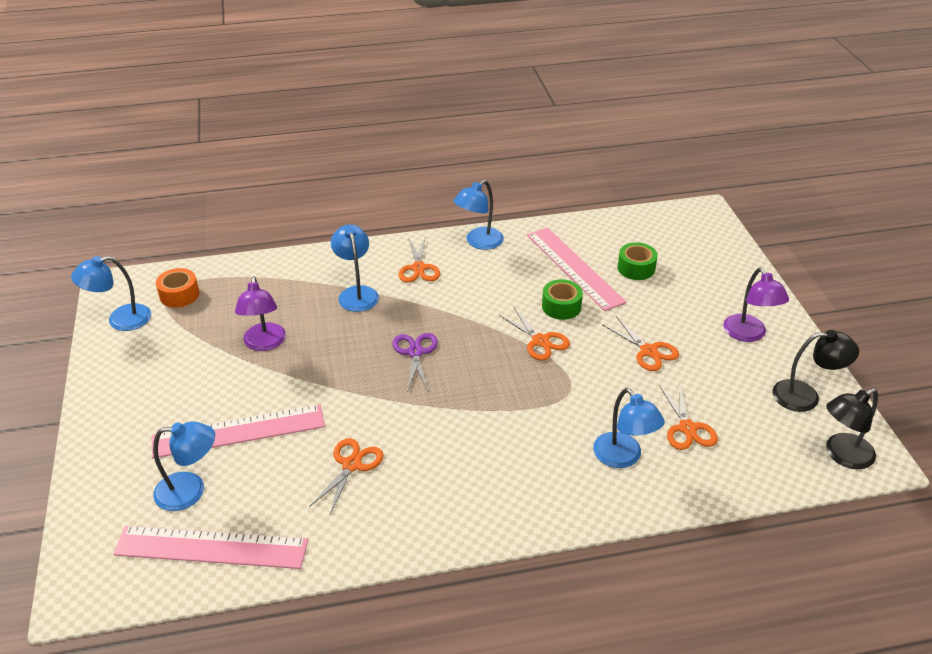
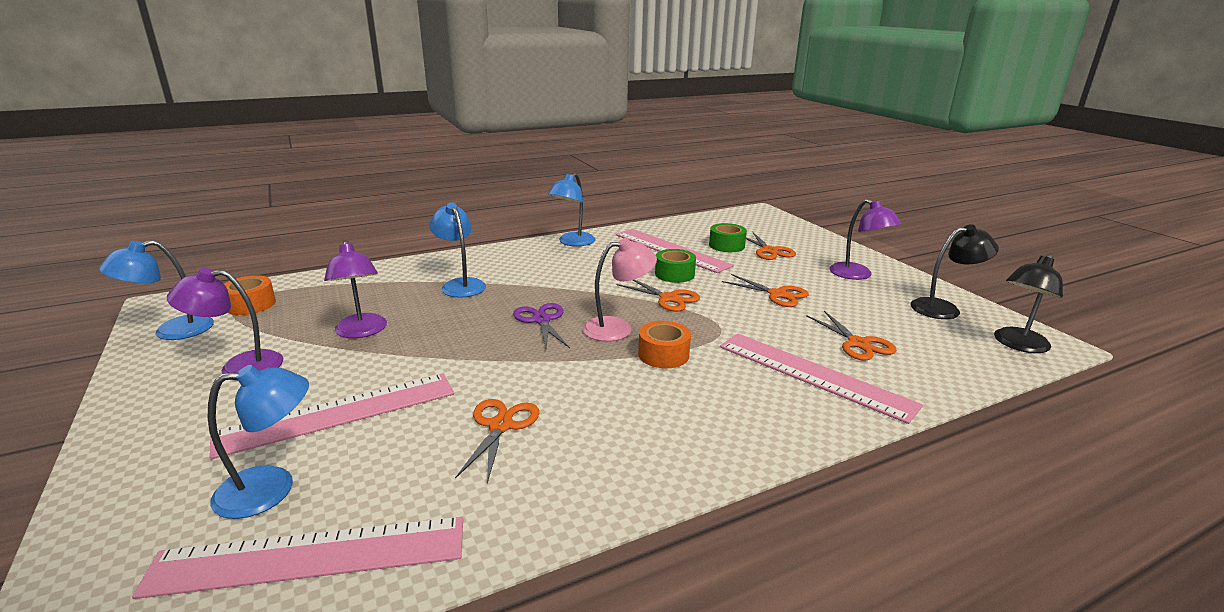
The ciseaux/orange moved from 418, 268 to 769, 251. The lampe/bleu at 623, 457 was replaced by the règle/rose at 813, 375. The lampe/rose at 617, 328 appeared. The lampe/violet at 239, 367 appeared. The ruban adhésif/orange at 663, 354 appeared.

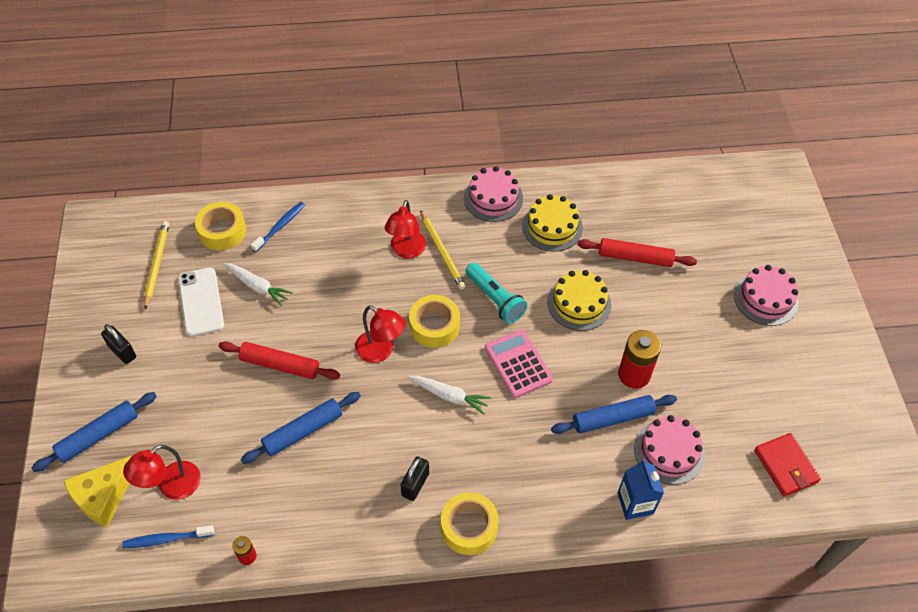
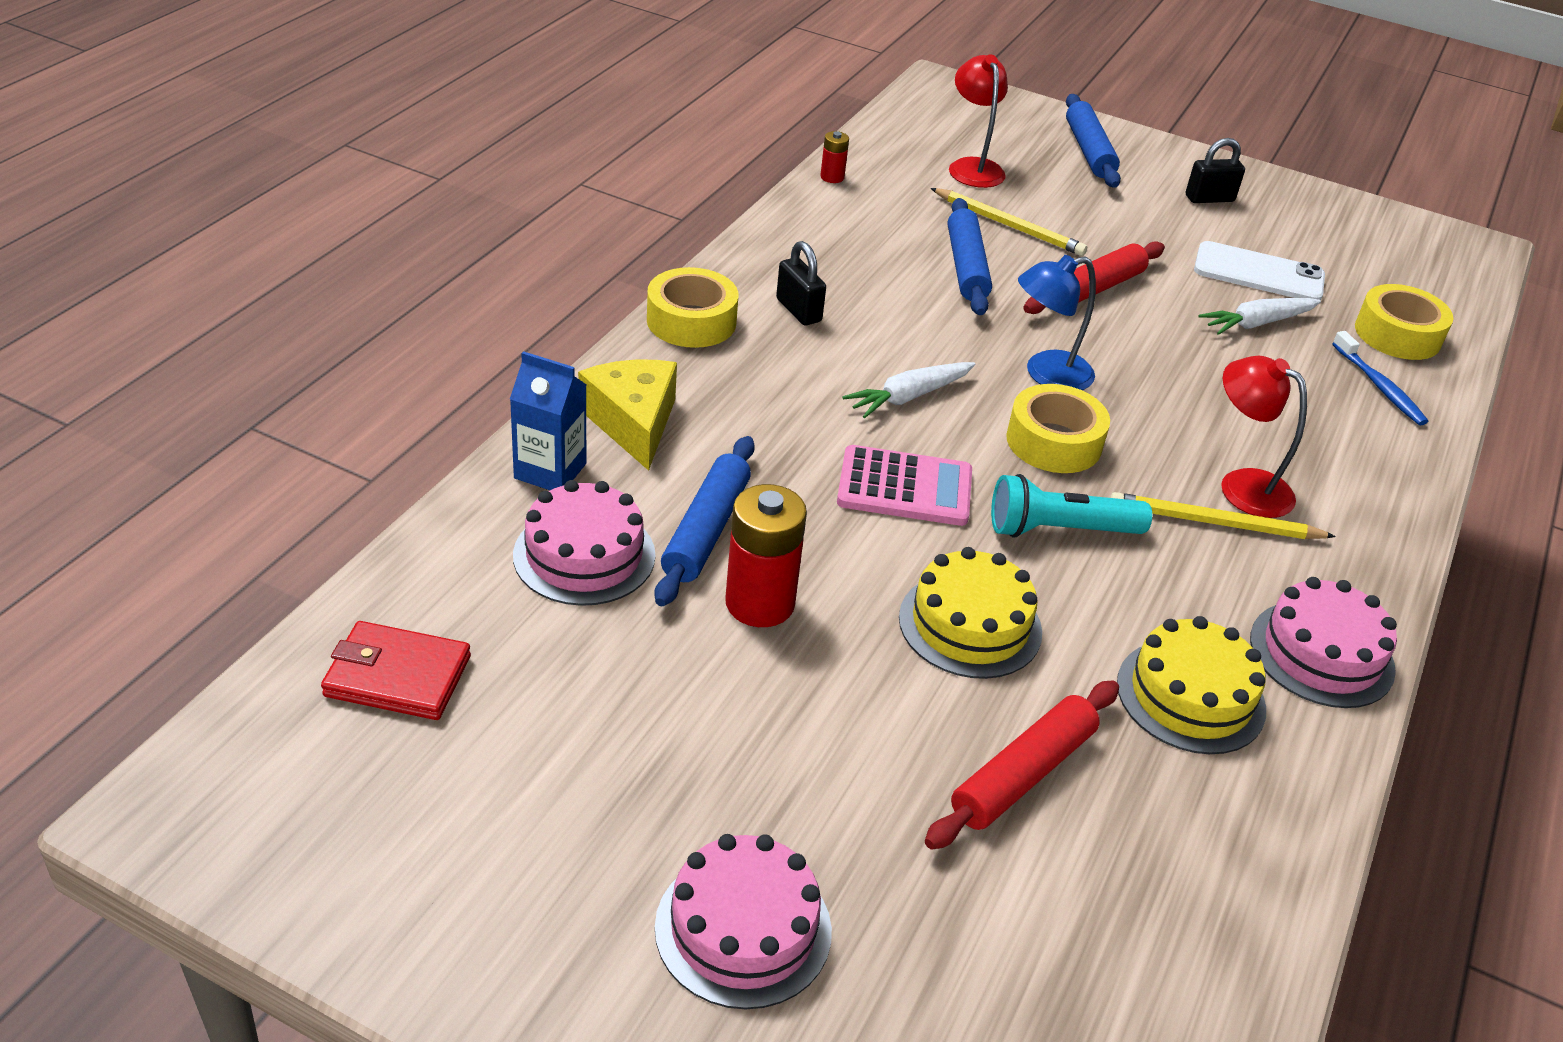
The crayon/jaune moved from 157, 265 to 1009, 225. The lampe/rouge at 381, 351 became the lampe/bleu at 1046, 374. The fromage/jaune moved from 103, 496 to 633, 422. The brosse à dents/bleu at 167, 539 disappeared.

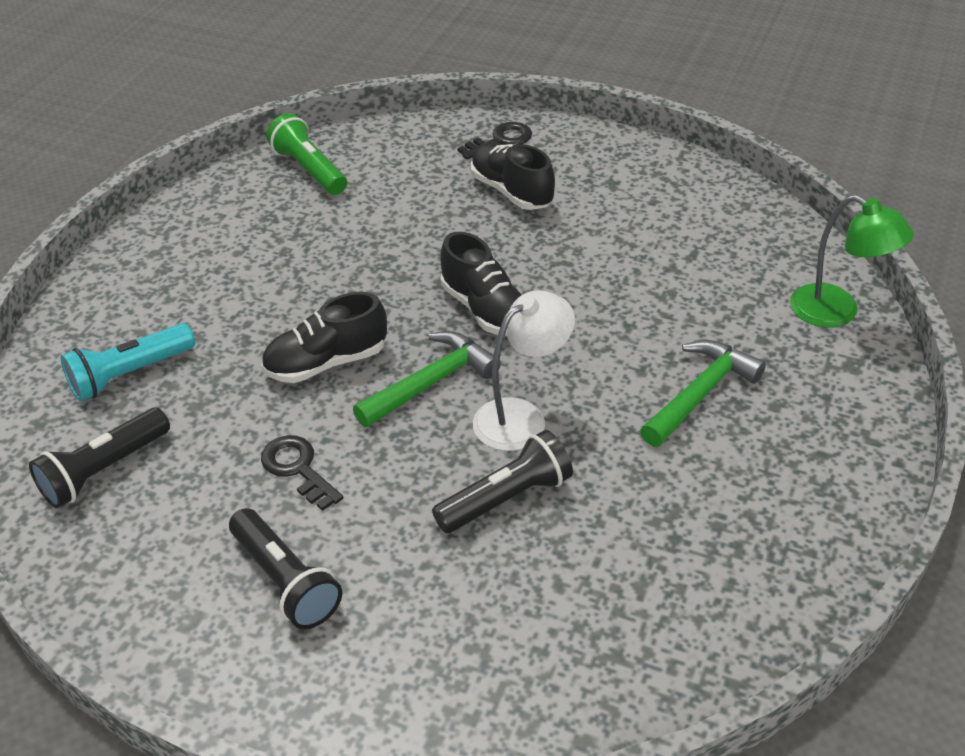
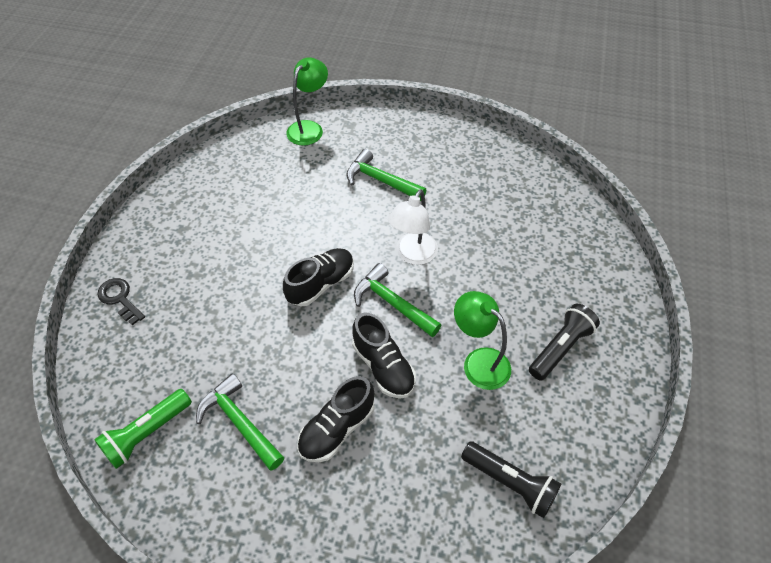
The chaussure/noir moved from 511, 191 to 337, 429. The lampe/blanc at 521, 416 turned 105 degrees counterclockwise. The lampe de poche/turquoise at 130, 374 disappeared. The lampe de poche/noir at 506, 498 disappeared. The clé/noir at 298, 469 was replaced by the lampe/vert at 479, 361. The marteau/vert at 239, 422 appeared.

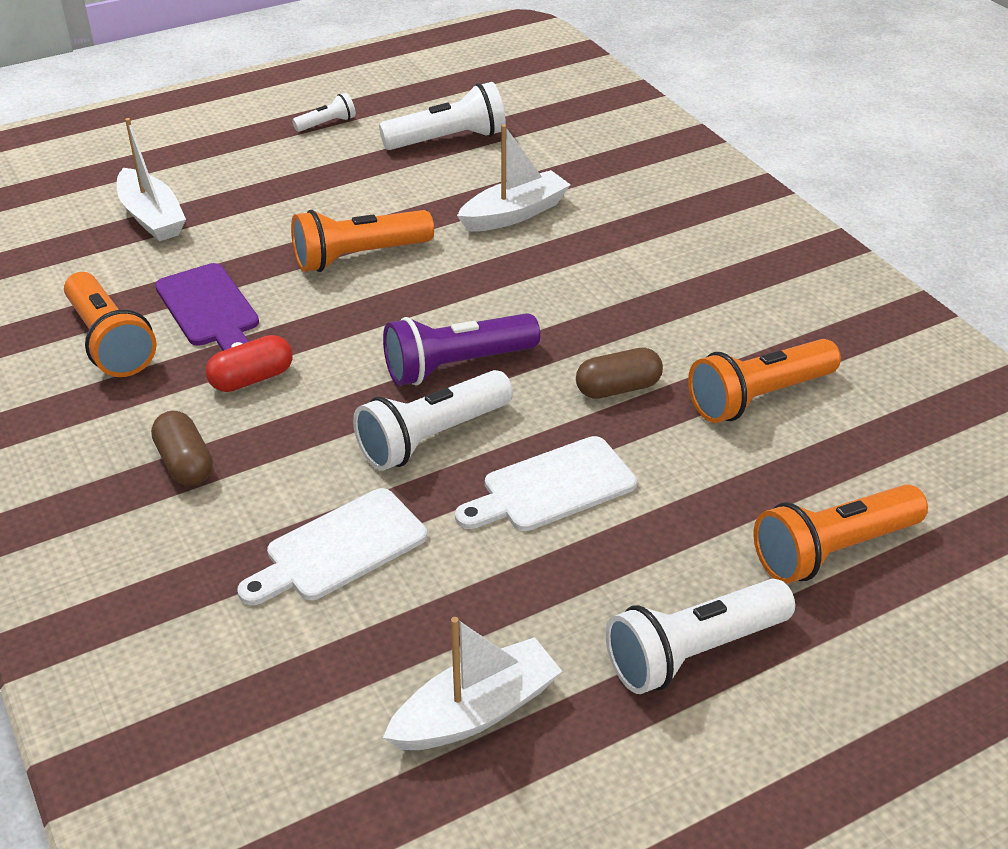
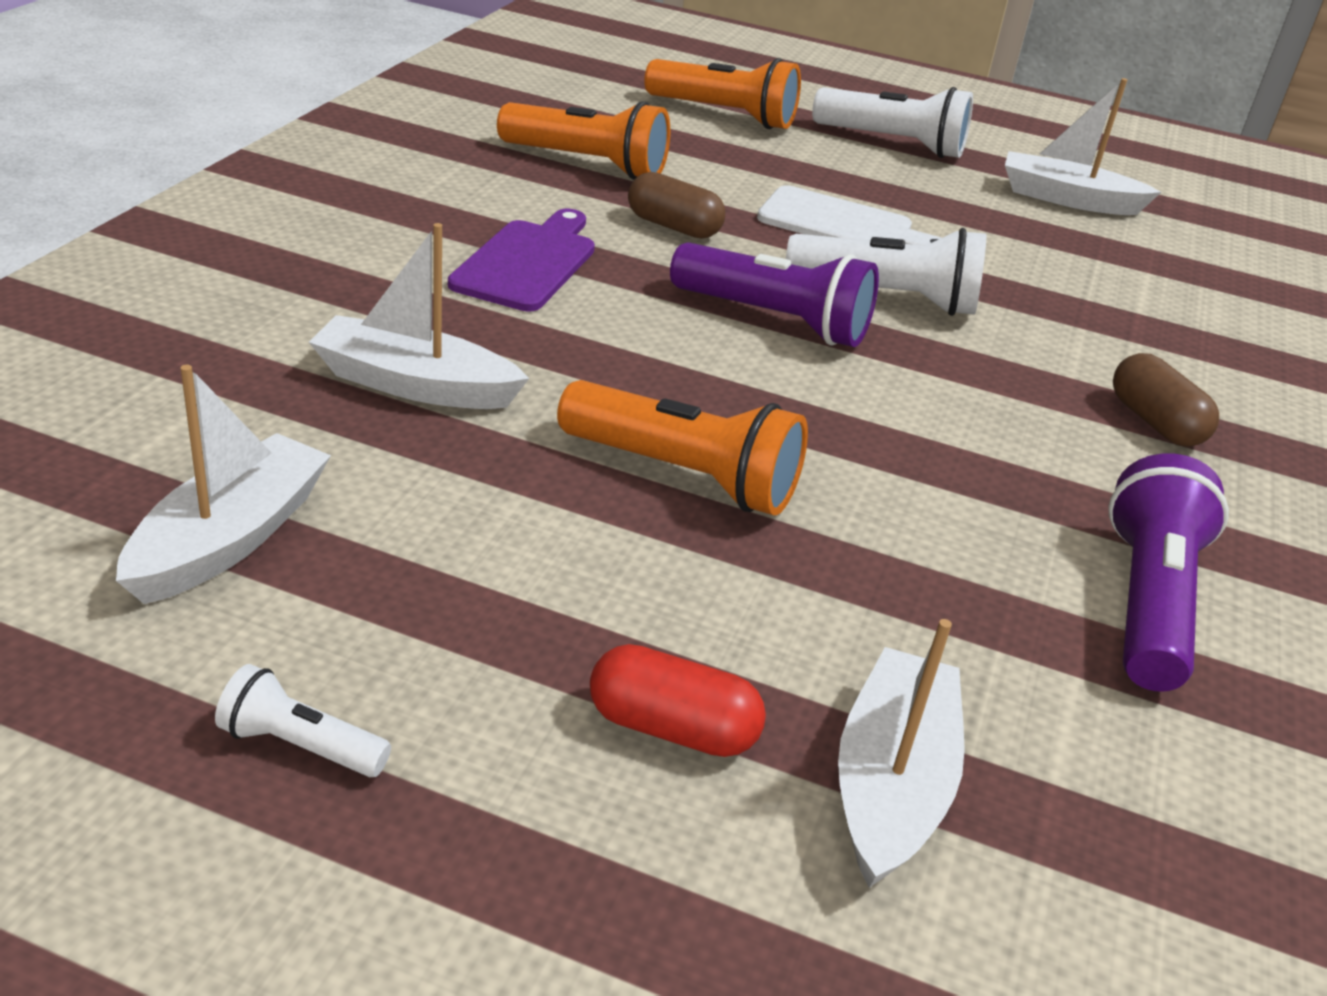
The lampe de poche/blanc at 448, 140 was replaced by the bateau/blanc at 230, 538. The planche à découper/violet moved from 209, 309 to 528, 262. The lampe de poche/orange at 110, 342 became the lampe de poche/violet at 1147, 602. The gélule/rouge moved from 252, 379 to 672, 728. The gélule/marron at 185, 463 turned 45 degrees counterclockwise. The planche à découper/blanc at 339, 548 disappeared.

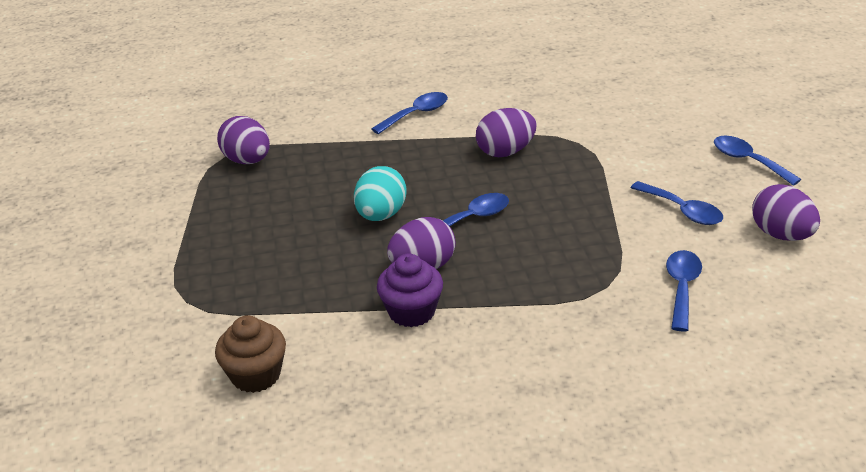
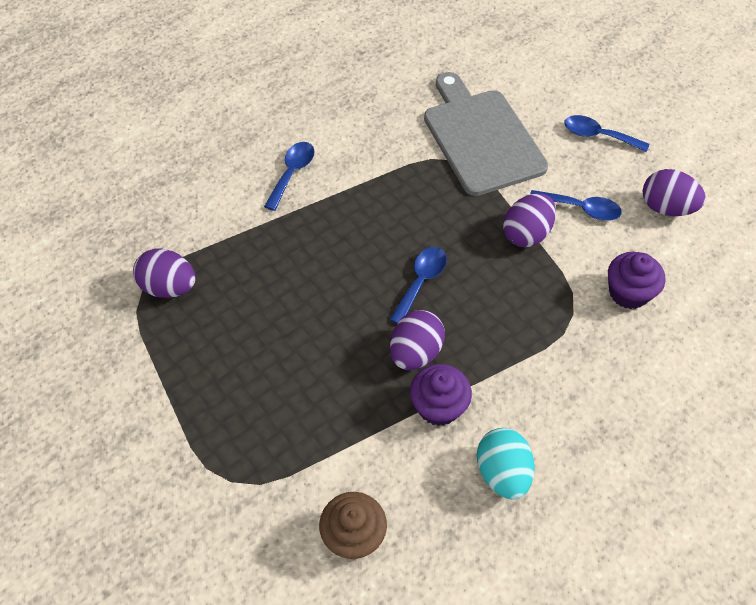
The œuf/violet moved from 505, 152 to 526, 234. The œuf/turquoise moved from 381, 215 to 502, 473. The cuillère/bleu at 682, 288 was replaced by the muffin/violet at 628, 292. The planche à découper/gris at 481, 138 appeared.

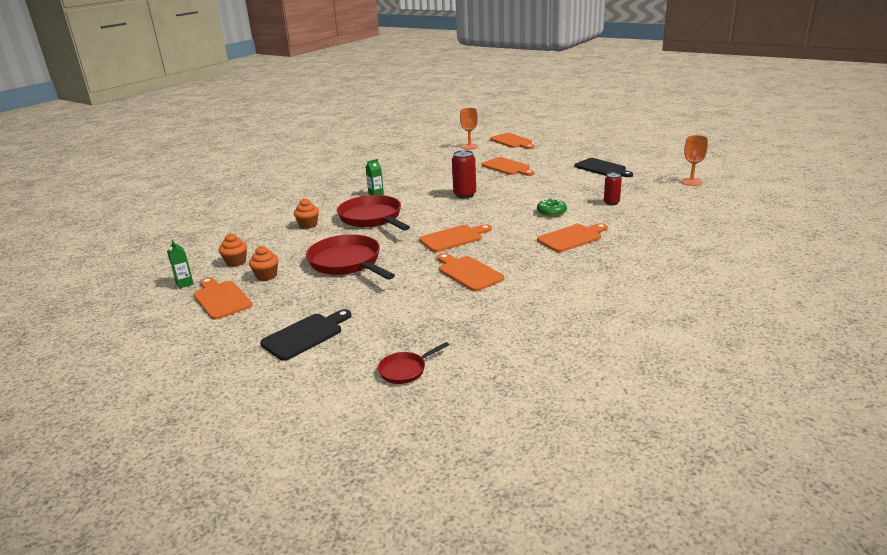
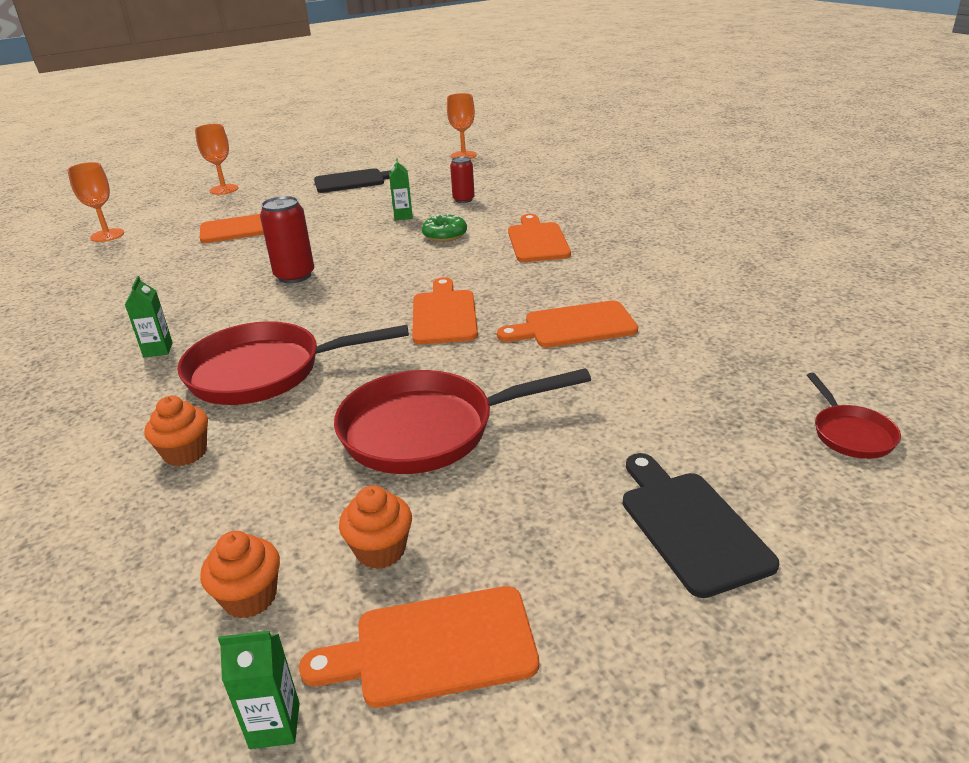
The planche à découper/orange at 512, 141 disappeared. The verre à pied/orange at 224, 189 appeared. The brique de lait/vert at 403, 216 appeared.

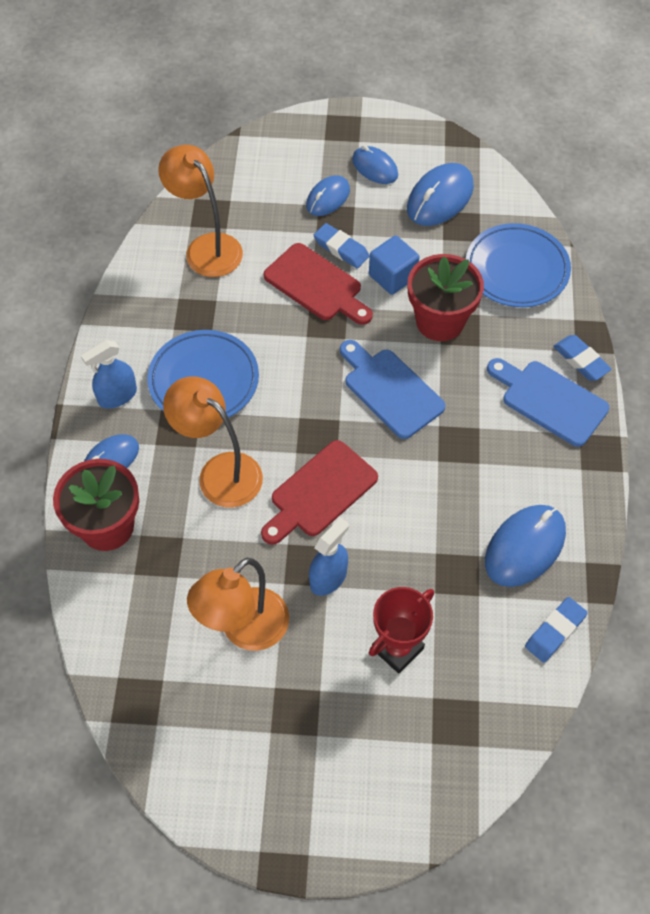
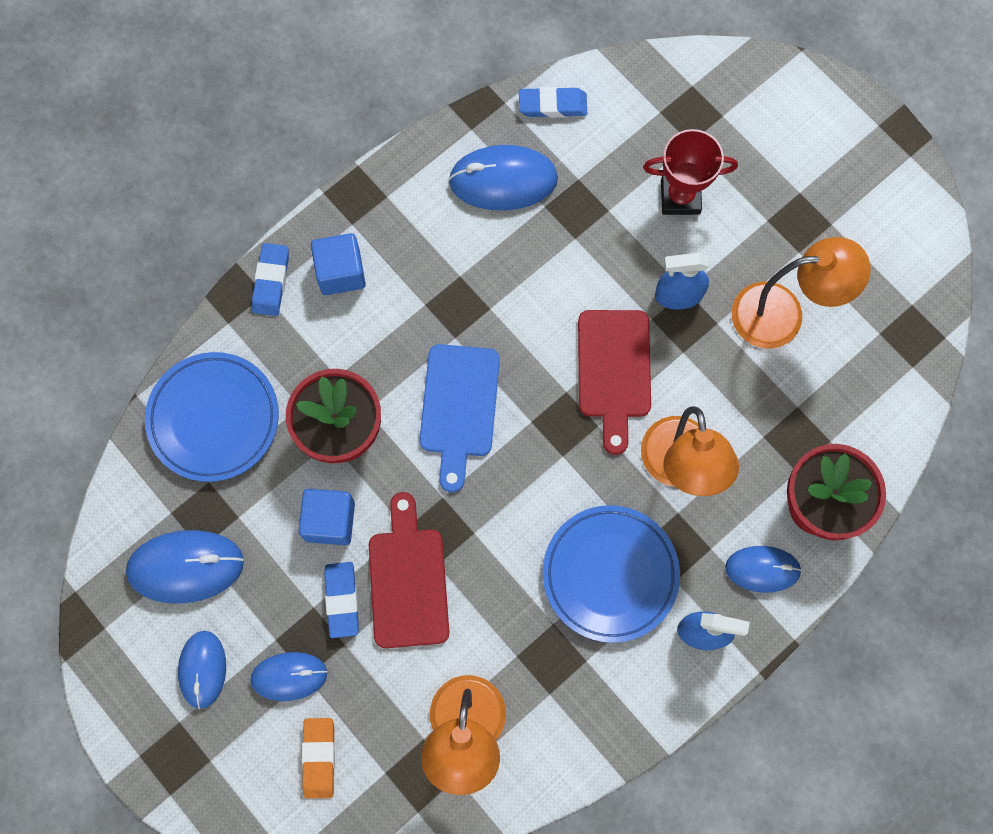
The planche à découper/bleu at 549, 401 was replaced by the cube/bleu at 341, 272. The planche à découper/rouge at 320, 492 turned 90 degrees clockwise. The gomme/orange at 319, 758 appeared.

